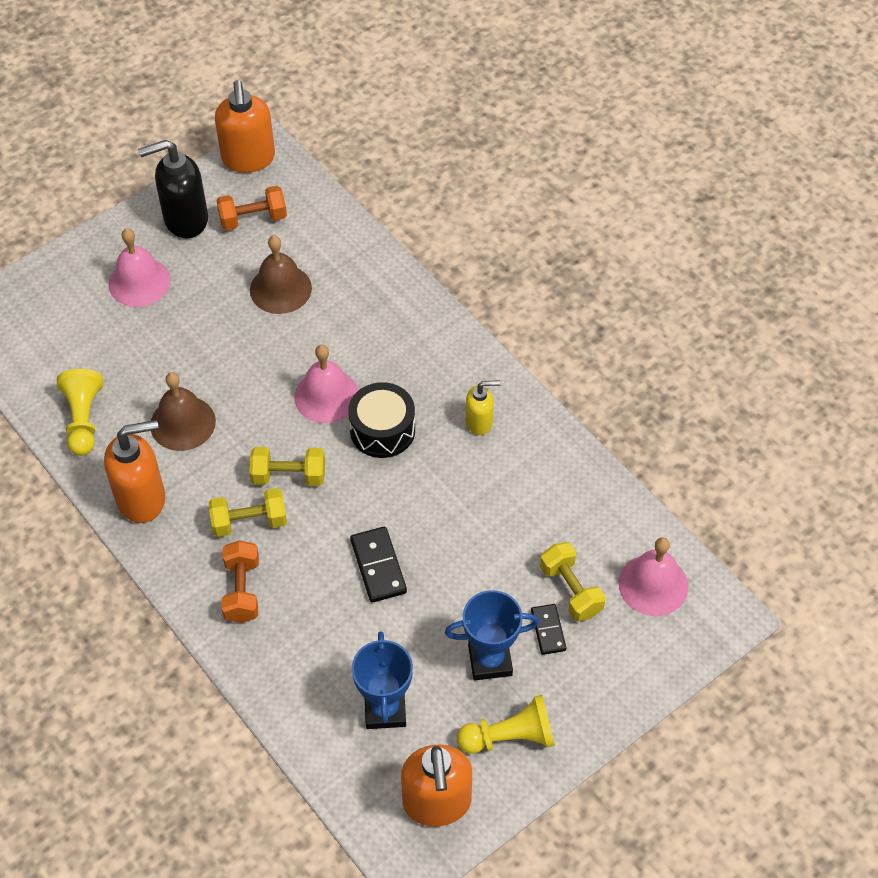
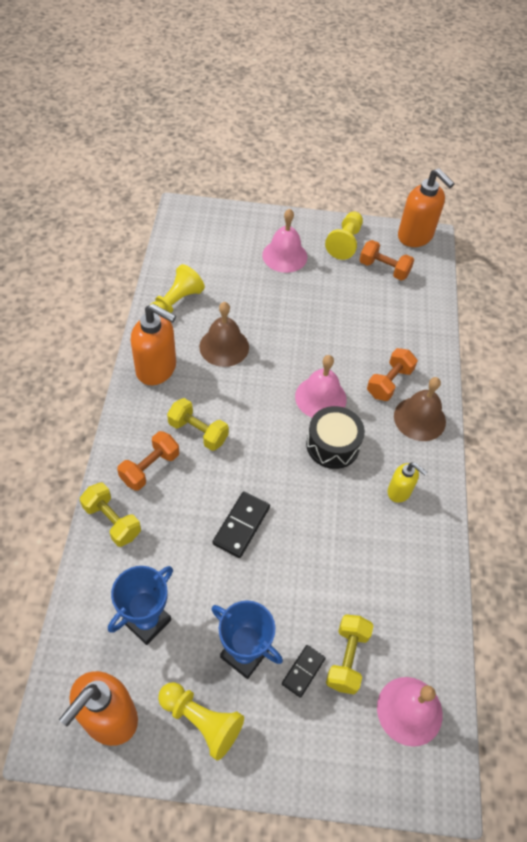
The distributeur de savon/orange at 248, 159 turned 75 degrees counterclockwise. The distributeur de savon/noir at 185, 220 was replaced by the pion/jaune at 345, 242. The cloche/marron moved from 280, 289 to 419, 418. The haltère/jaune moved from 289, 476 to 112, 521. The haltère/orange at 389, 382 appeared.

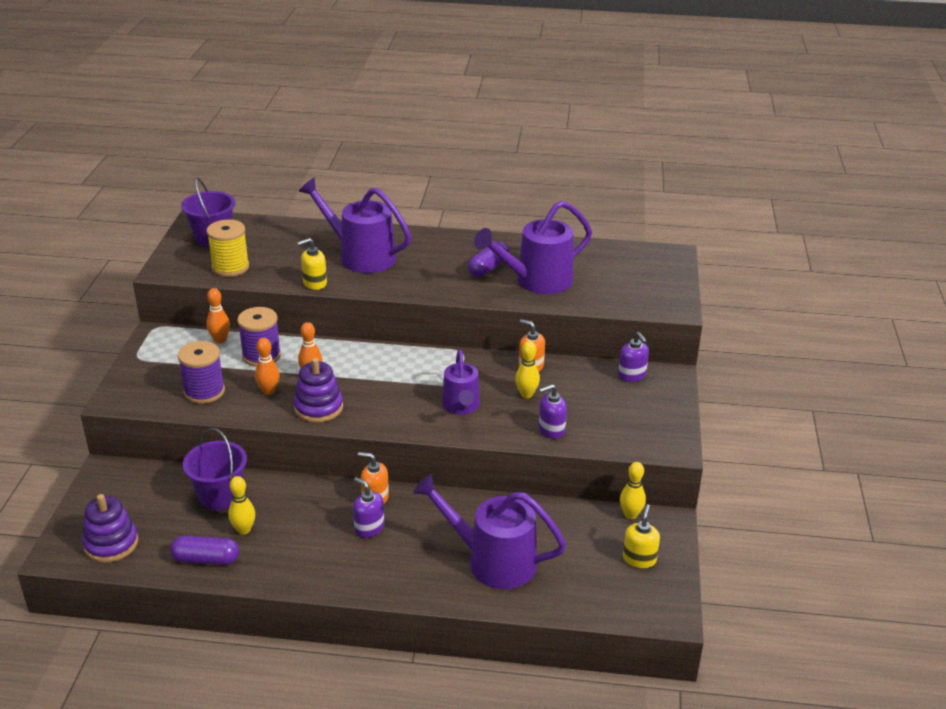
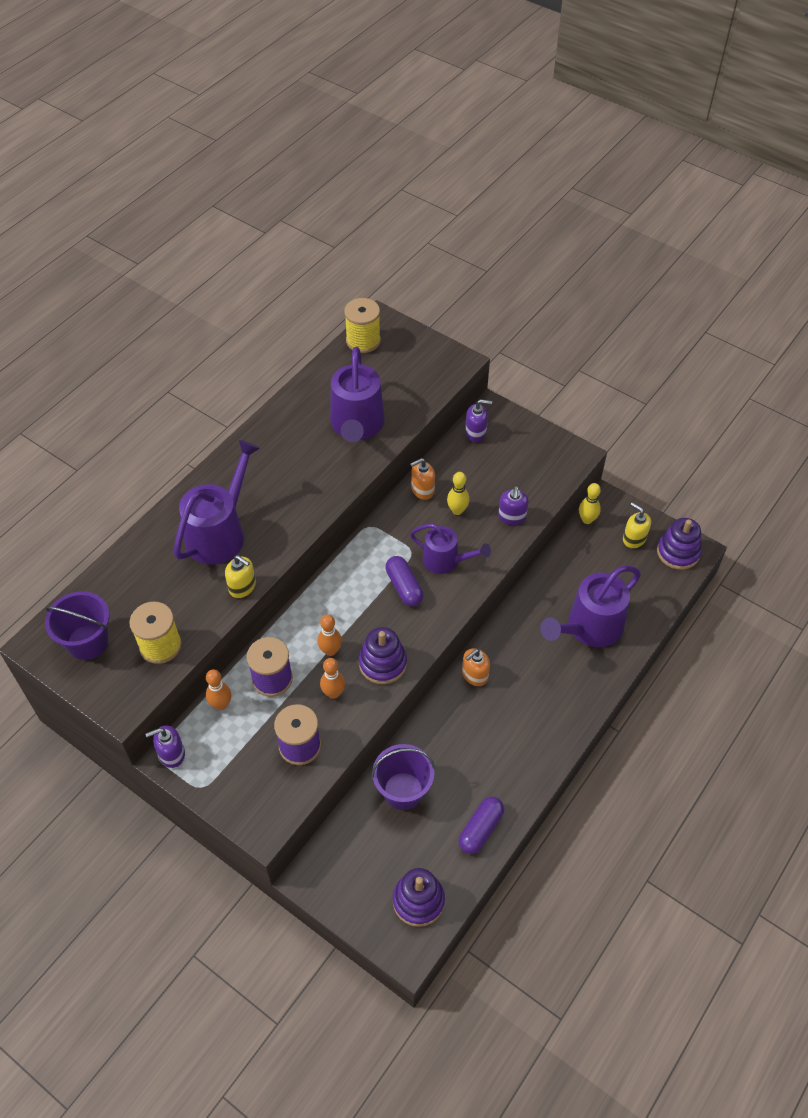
The arrosoir/violet at 360, 256 turned 150 degrees clockwise. The distributeur de savon/jaune at 314, 283 turned 60 degrees counterclockwise. The gélule/violet moved from 488, 268 to 404, 587. The quille/jaune at 244, 530 disappeared. The distributeur de savon/violet moved from 369, 528 to 171, 754. The bobine/jaune at 363, 341 appeared. The jouet à empiler/violet at 678, 552 appeared.

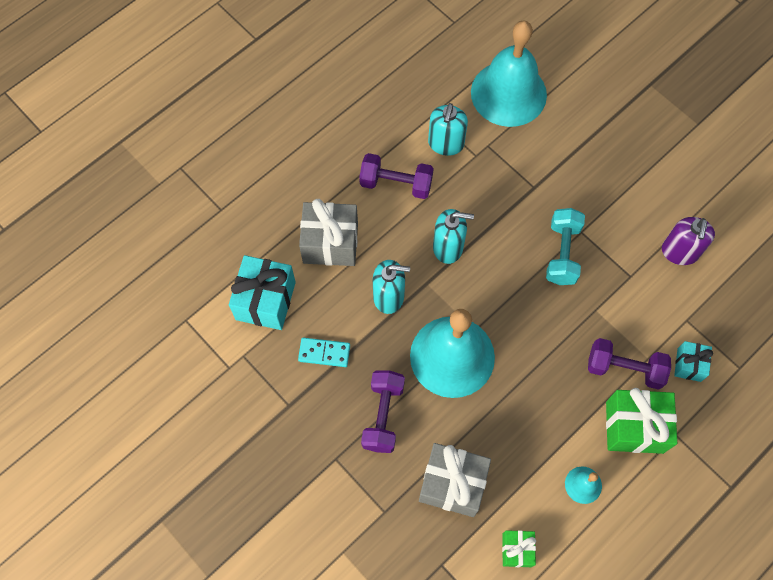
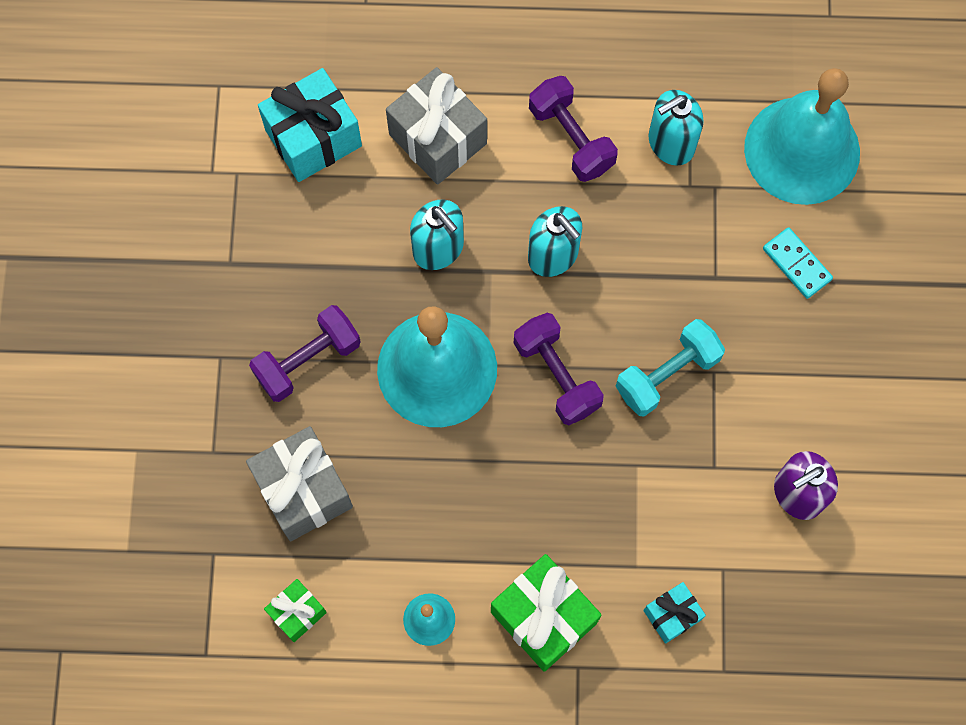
The domino/turquoise moved from 324, 353 to 796, 264. The haltère/violet moved from 624, 368 to 557, 375.

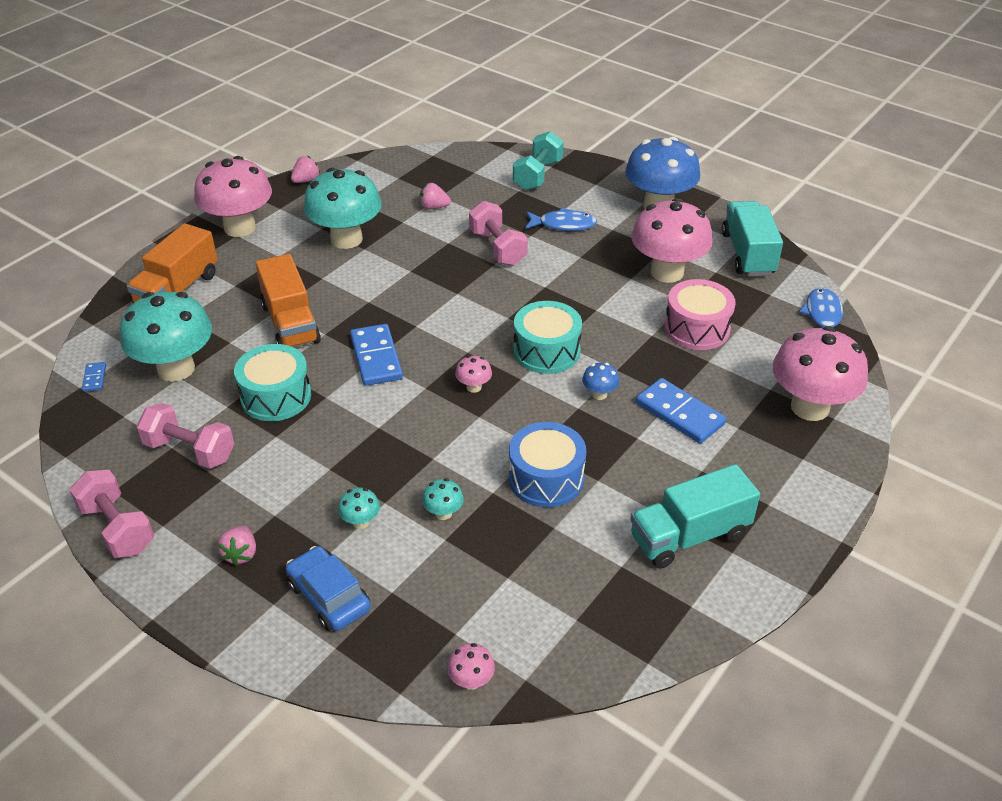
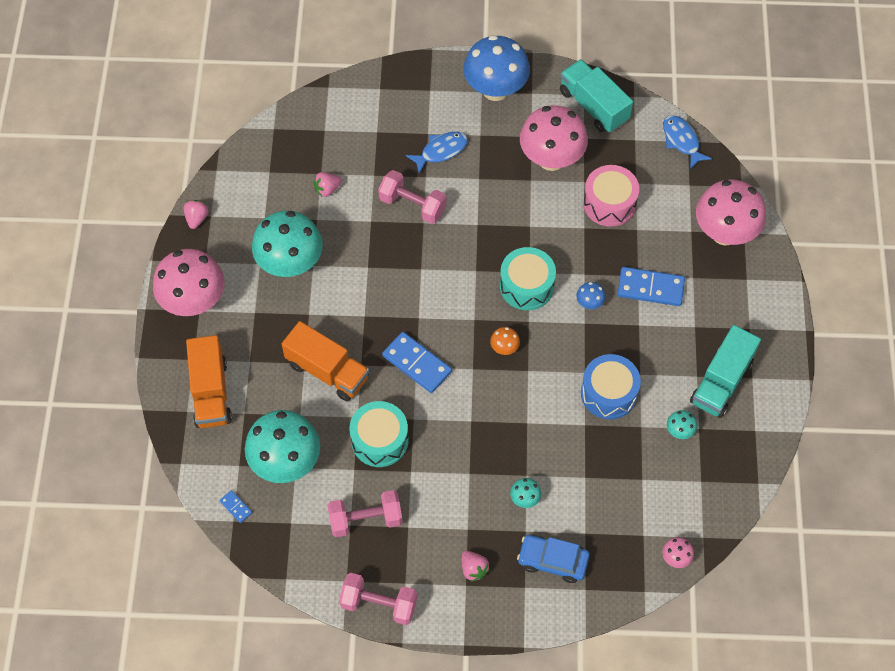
The haltère/turquoise at 538, 175 disappeared. The champignon/rose at 474, 387 became the champignon/orange at 504, 348. The champignon/turquoise moved from 443, 513 to 679, 431.

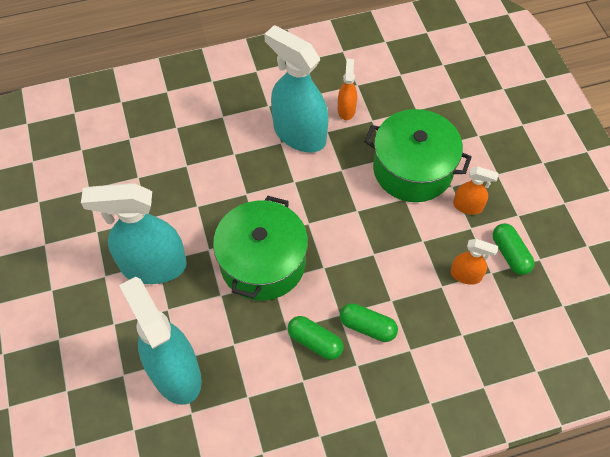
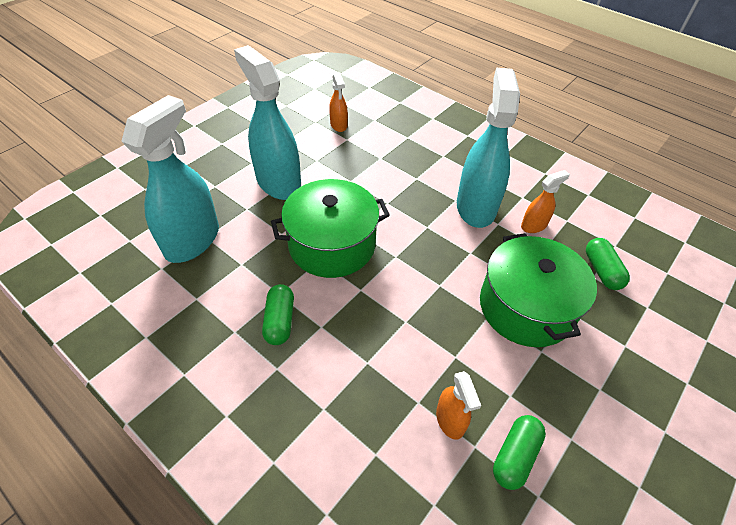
The vaporisateur/orange moved from 468, 206 to 338, 125. The gélule/vert moved from 367, 327 to 601, 271.

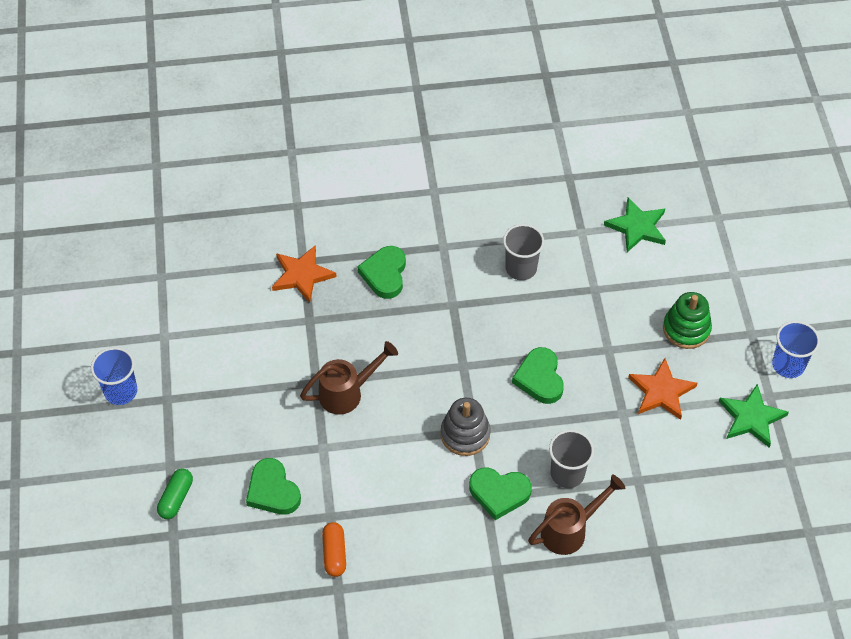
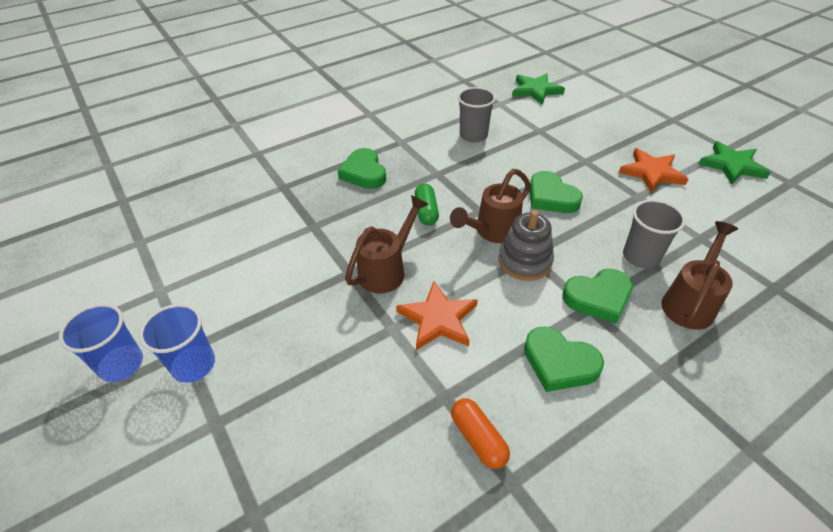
The étoile/orange moved from 302, 275 to 438, 319. The jouet à empiler/vert at 686, 329 disappeared. The gobelet/bleu moved from 788, 365 to 194, 365. The cœur/vert moved from 273, 491 to 559, 363. The gélule/vert moved from 176, 498 to 426, 211. The arrosoir/marron at 492, 232 appeared.

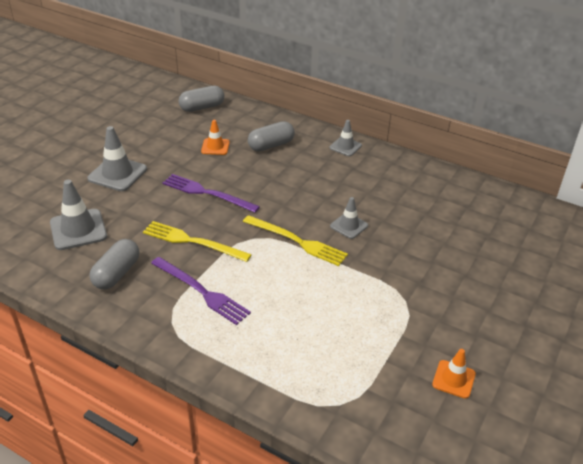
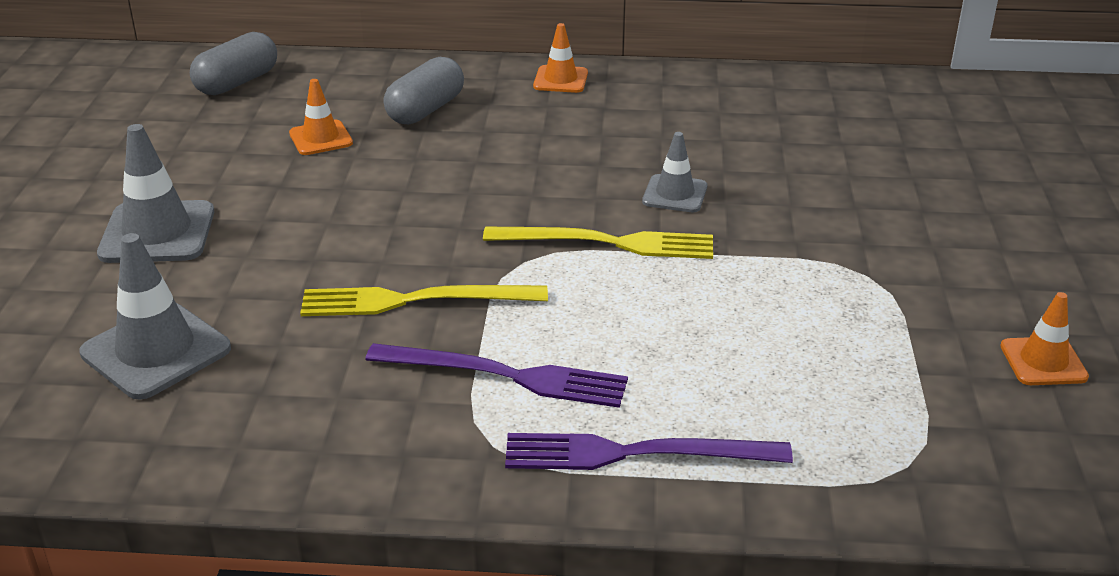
The cône de chantier/gris at 345, 147 became the cône de chantier/orange at 560, 80. The fourchette/violet moved from 207, 193 to 635, 454. The gélule/gris at 117, 273 disappeared.

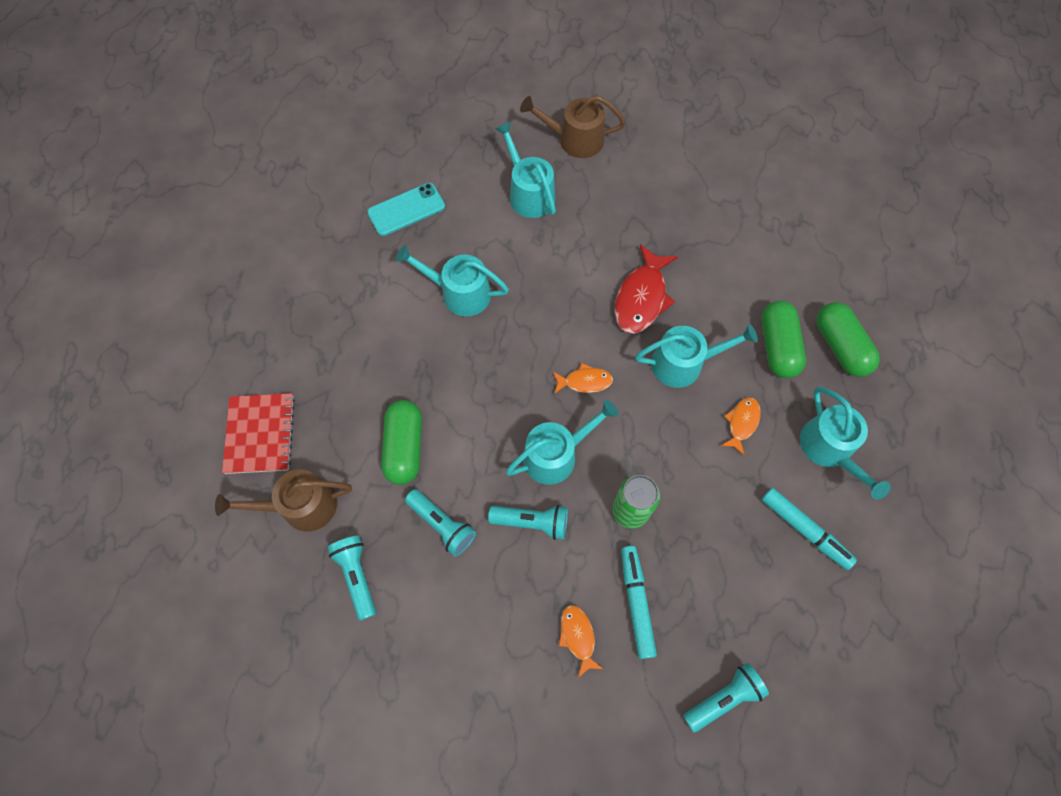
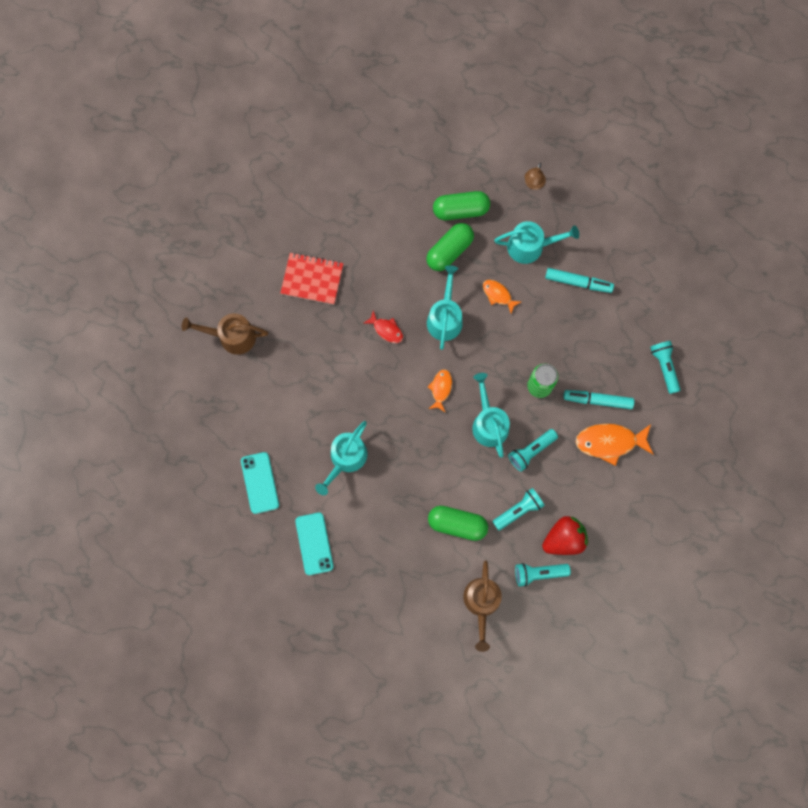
The arrosoir/marron at 575, 140 turned 75 degrees clockwise. The arrosoir/turquoise at 529, 193 disappeared. The poisson/rouge at 642, 298 changed to 0.56 times the size. The gélule/vert at 777, 346 turned 60 degrees counterclockwise. The carnet/rouge moved from 260, 434 to 312, 279. The feutre/turquoise at 804, 530 turned 45 degrees clockwise. The lampe de poche/turquoise at 532, 522 turned 150 degrees counterclockwise. The poisson/orange at 578, 637 changed to 1.77 times the size. The lampe/marron at 533, 184 appeared. The téléphone/turquoise at 314, 543 appeared. The fraise/rouge at 564, 539 appeared.

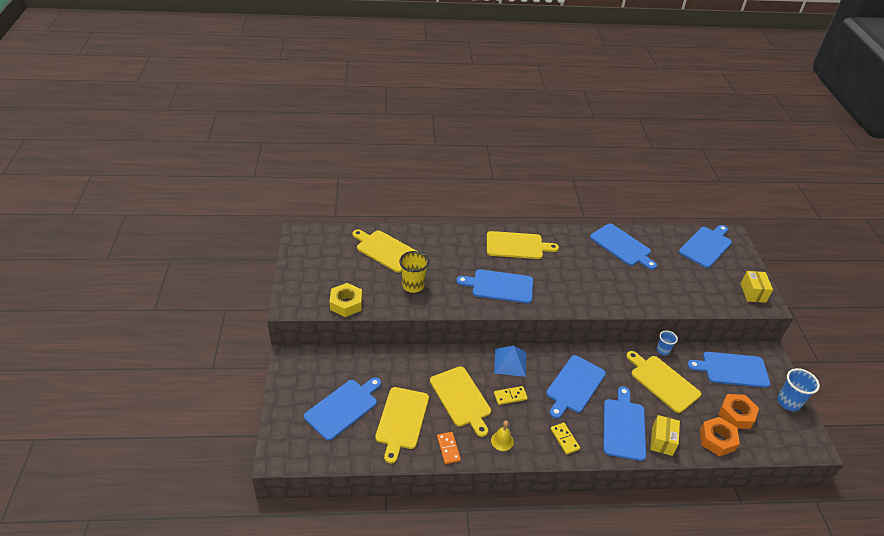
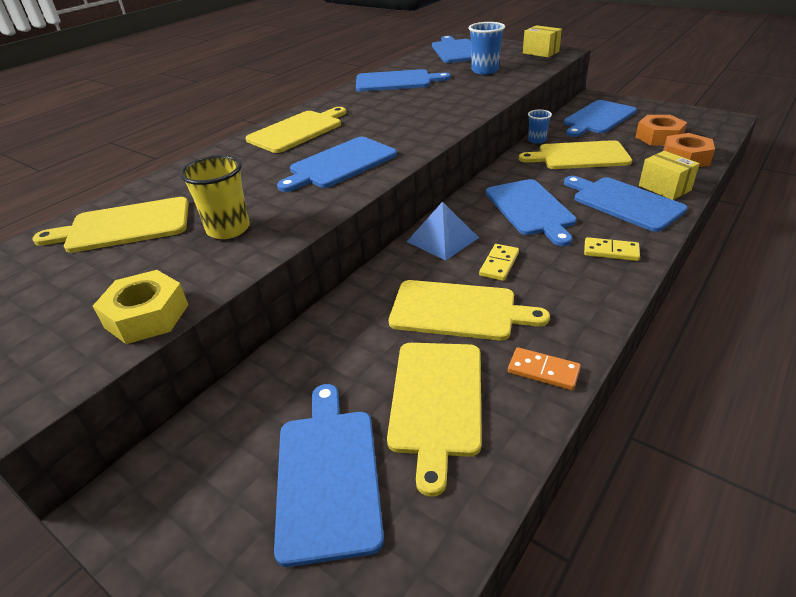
The gobelet/bleu moved from 788, 402 to 485, 71. The planche à découper/jaune at 401, 420 turned 45 degrees clockwise. The cloche/jaune at 502, 441 disappeared.

